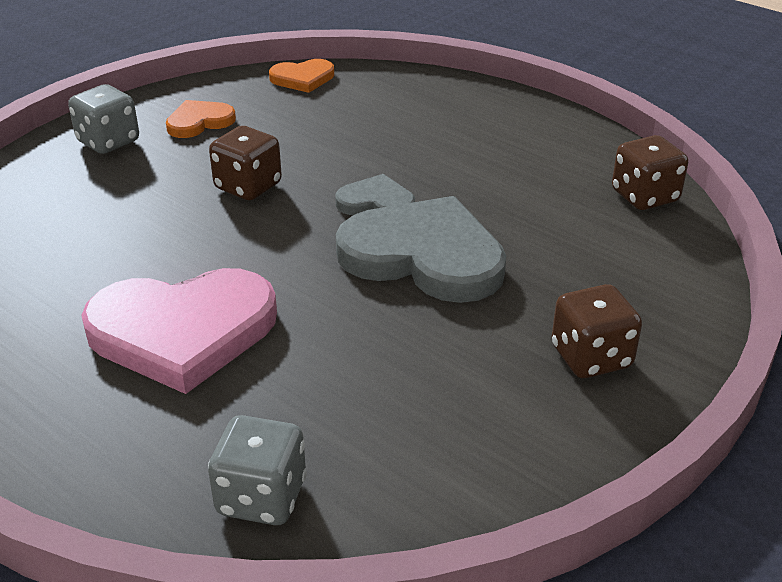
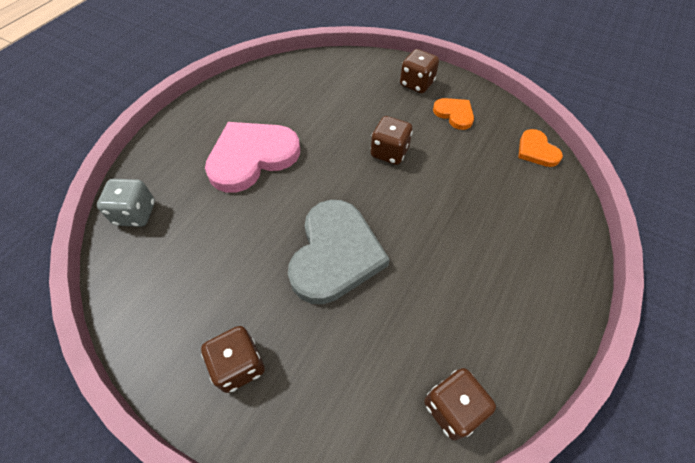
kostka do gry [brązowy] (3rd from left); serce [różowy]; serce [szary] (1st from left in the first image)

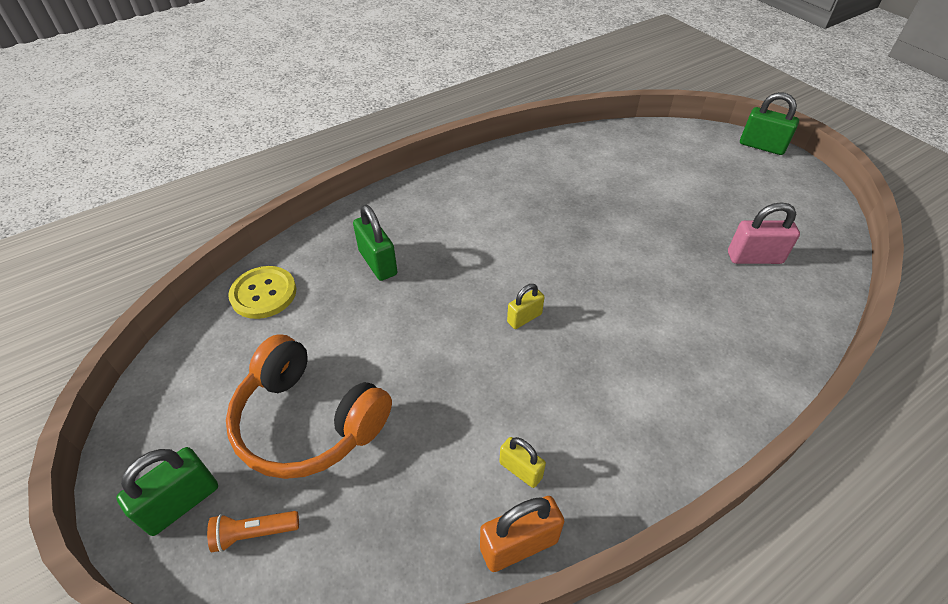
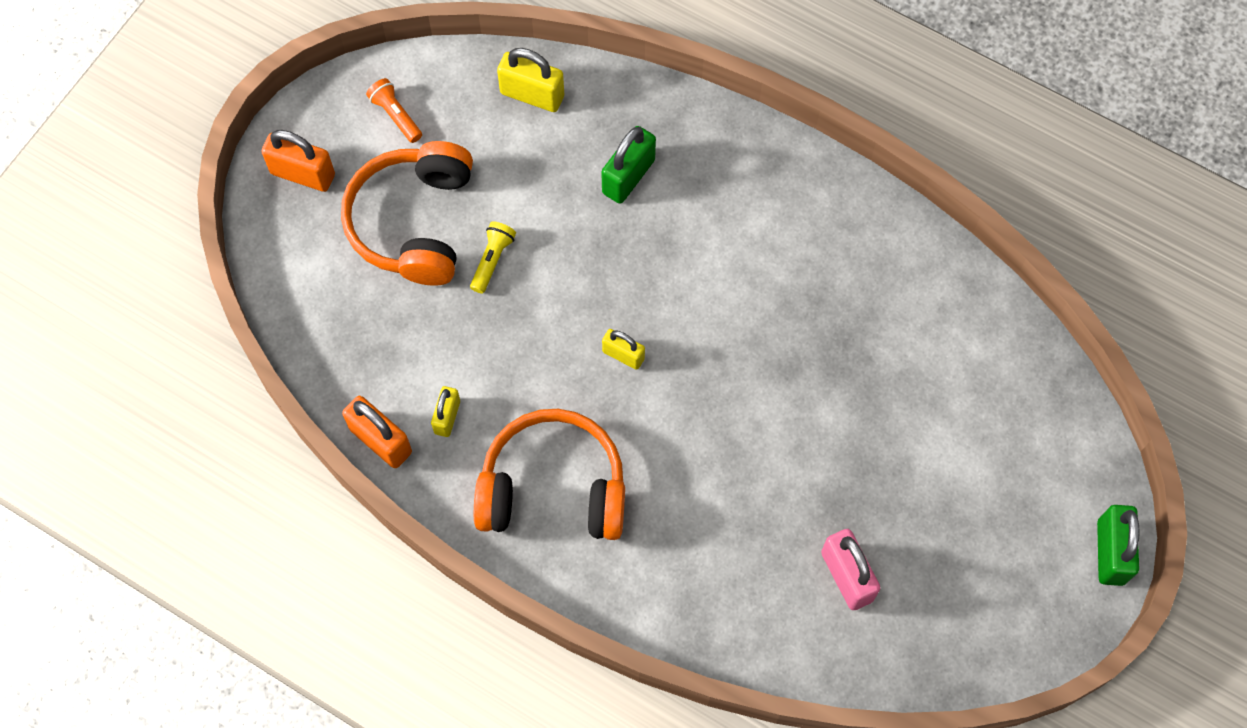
kłódka [pomarańczowy] (1st from left); latarka [pomarańczowy]; kłódka [żółty] (2nd from left); latarka [żółty]; słuchawki [pomarańczowy] (2nd from left)

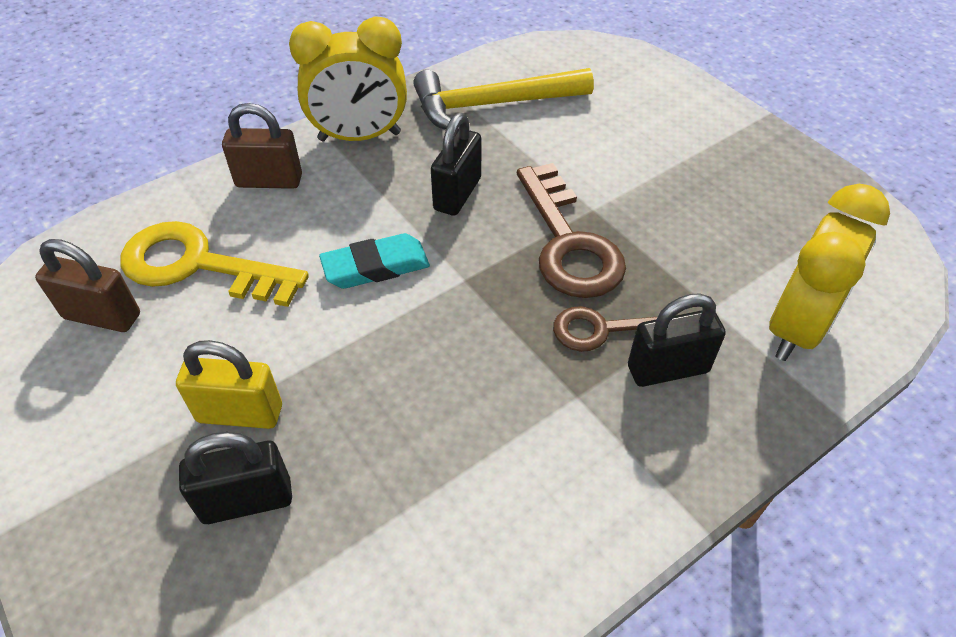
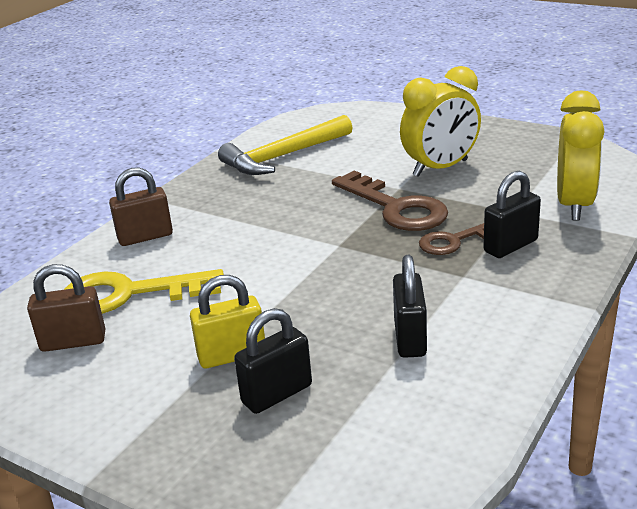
budzik [żółty] (1st from left); gumka do mazania [turkusowy]; kłódka [czarny] (2nd from left)

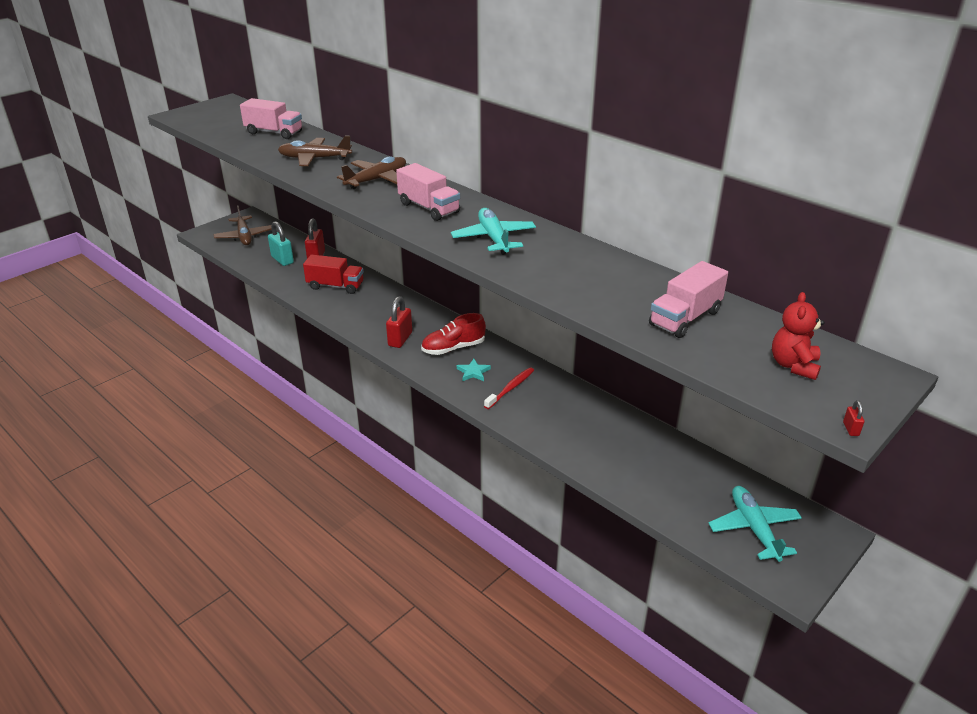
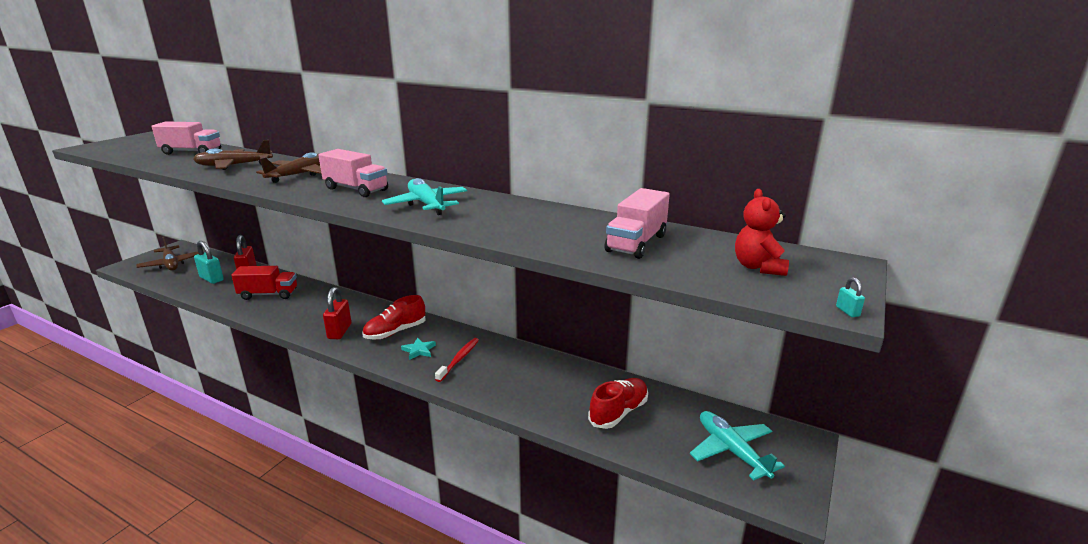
kłódka [turkusowy] (2nd from left); but [czerwony] (2nd from left)

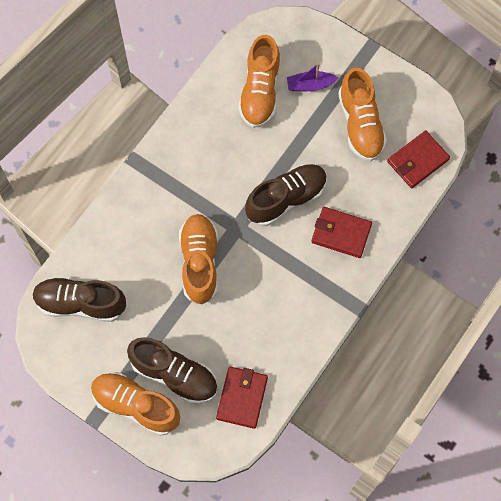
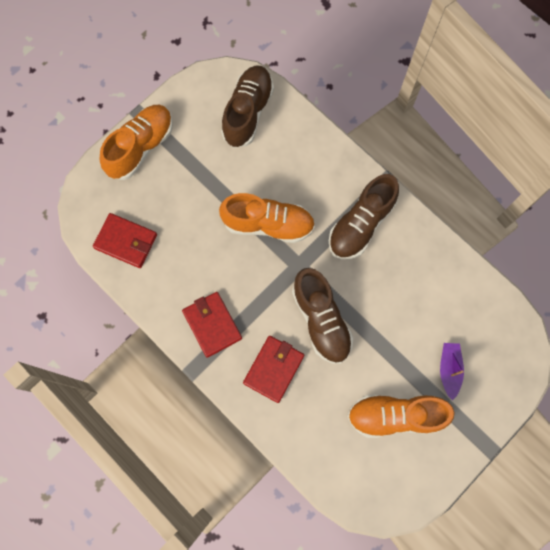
but [brązowy] (3rd from left); but [pomarańczowy] (3rd from left in the first image); portfel [czerwony] (2nd from left)

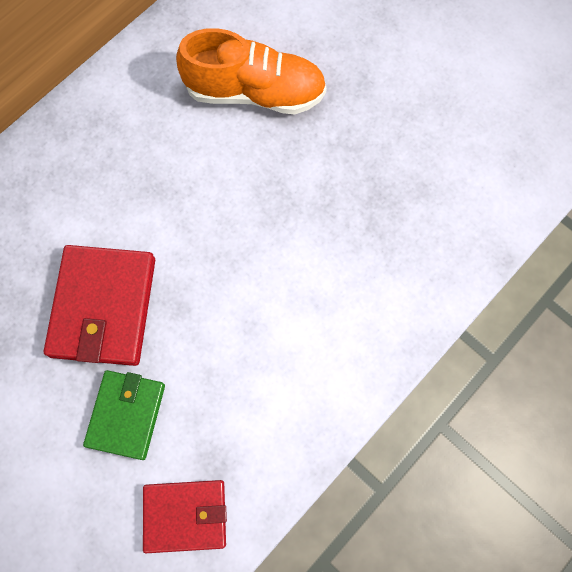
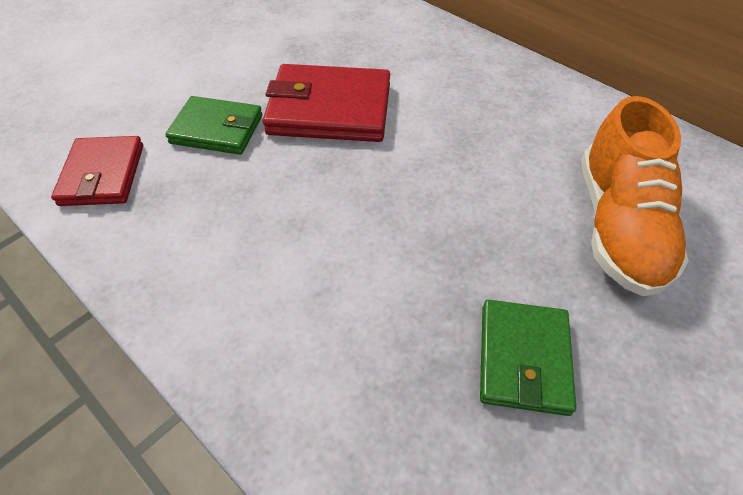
portfel [zielony] (2nd from left)

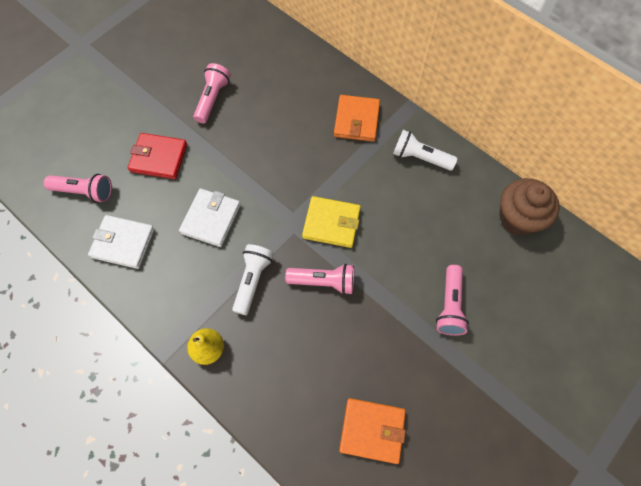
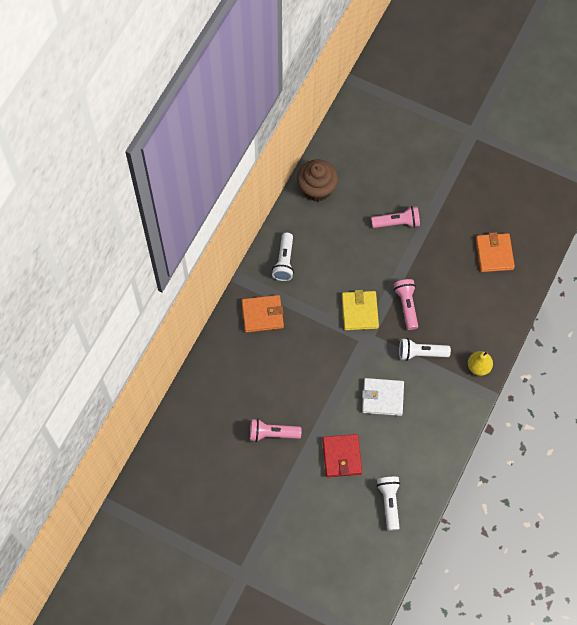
latarka [biały] (2nd from left); portfel [biały] (1st from left in the first image)

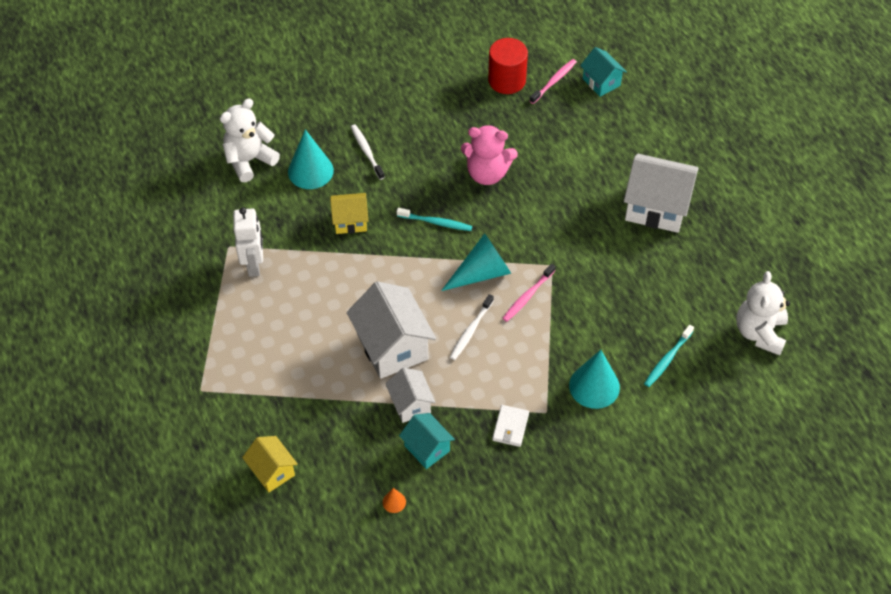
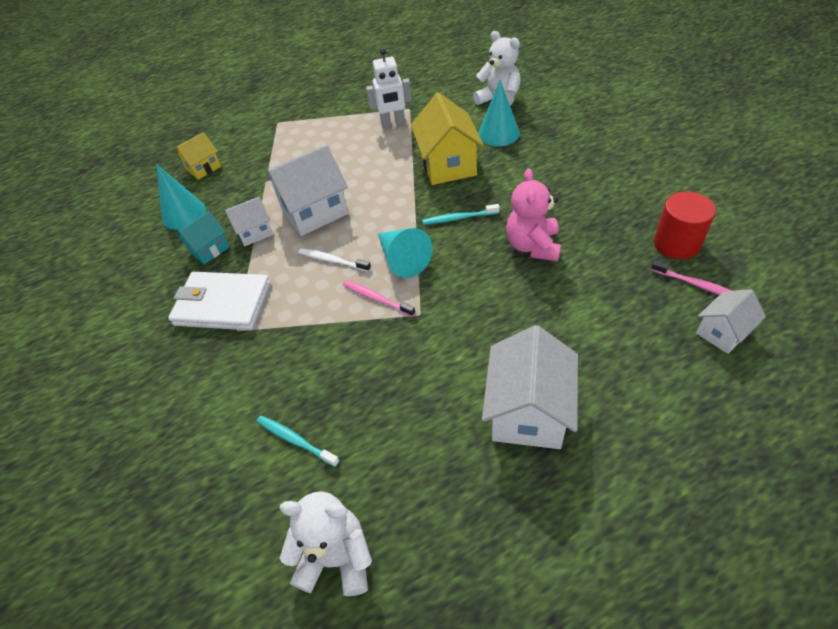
domek [żółty] (2nd from left); szczoteczka do zębów [biały] (1st from left in the first image); stożek [pomarańczowy]; szczoteczka do zębów [turkusowy] (2nd from left); portfel [biały]; stożek [turkusowy] (1st from left); domek [biały] (4th from left)

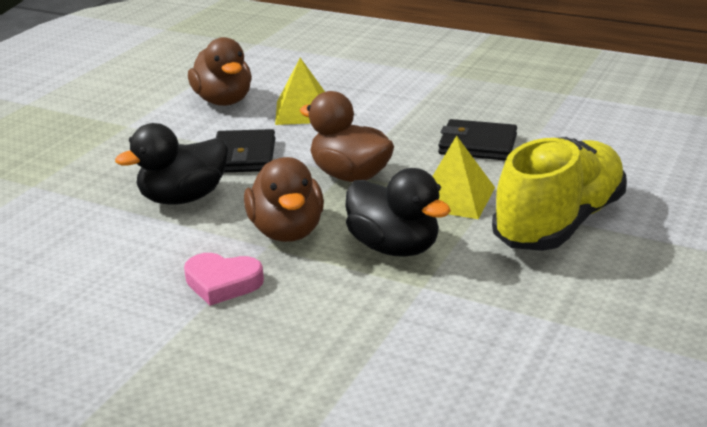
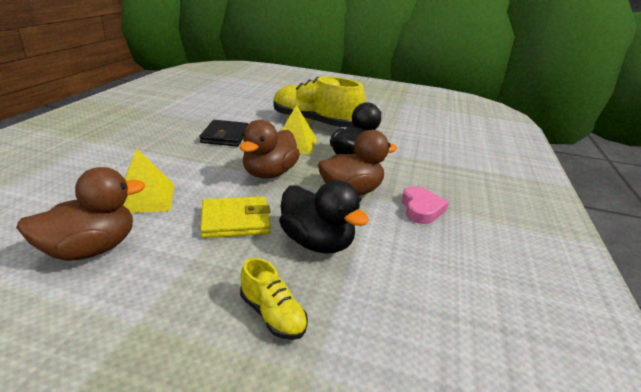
portfel [żółty]; but [żółty] (1st from left)

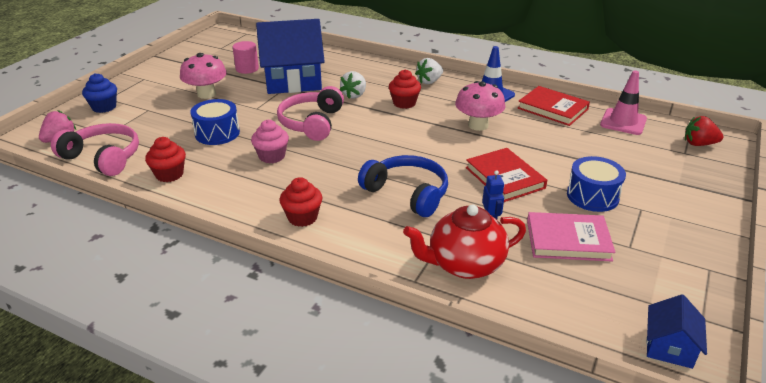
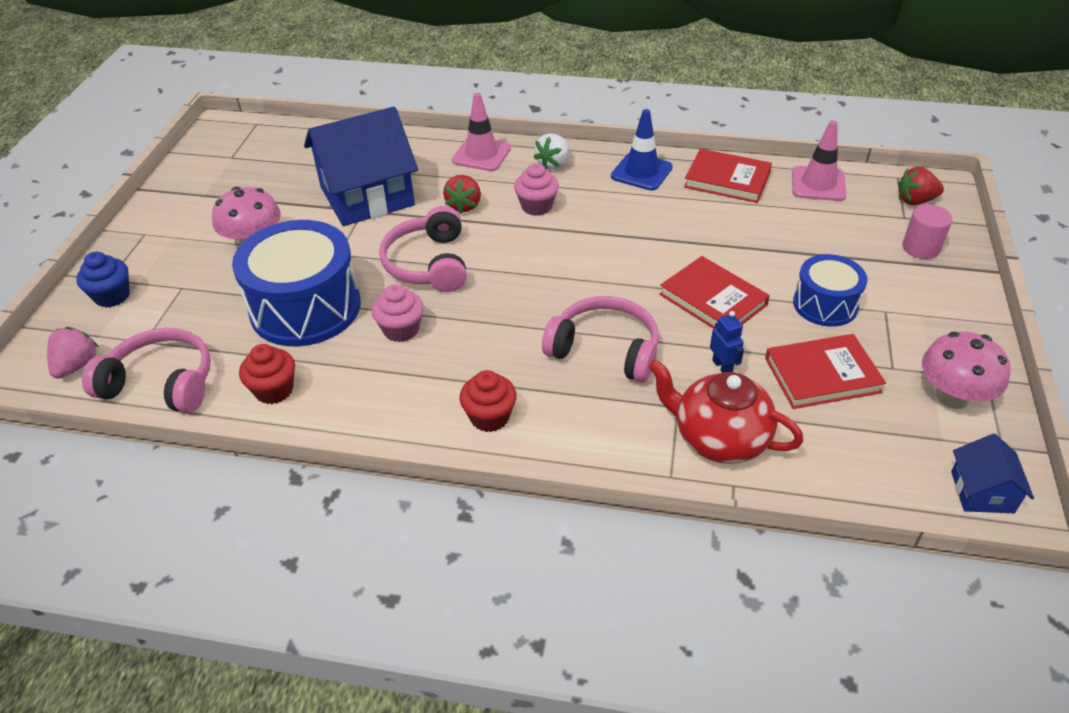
bęben [niebieski] (1st from left); walec [różowy]; truskawka [czerwony] (1st from left); słuchawki [różowy] (3rd from left); muffinka [różowy] (2nd from left); imbryk [czerwony]; grzyb [różowy] (2nd from left); książka [czerwony] (3rd from left); pachołek [różowy] (1st from left)

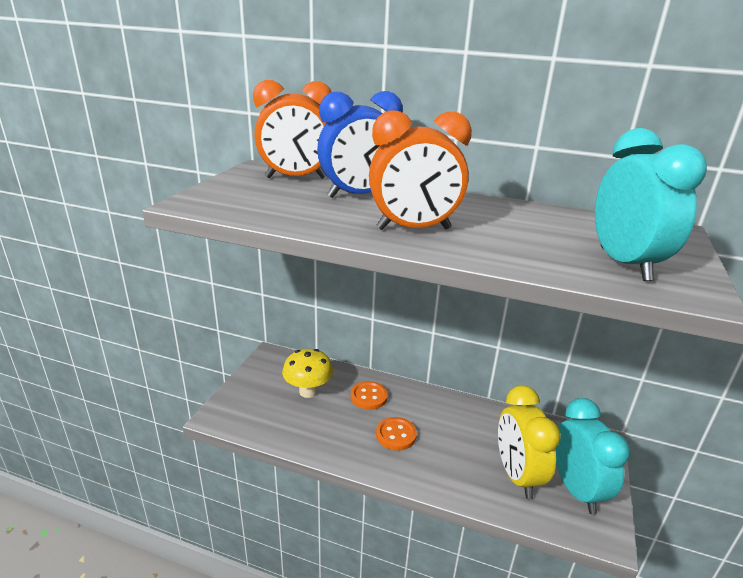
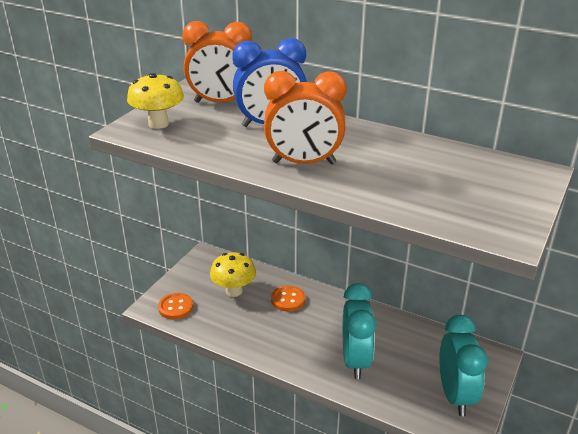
guzik [pomarańczowy] (1st from left); budzik [żółty]; budzik [turkusowy] (1st from left); grzyb [żółty] (1st from left)

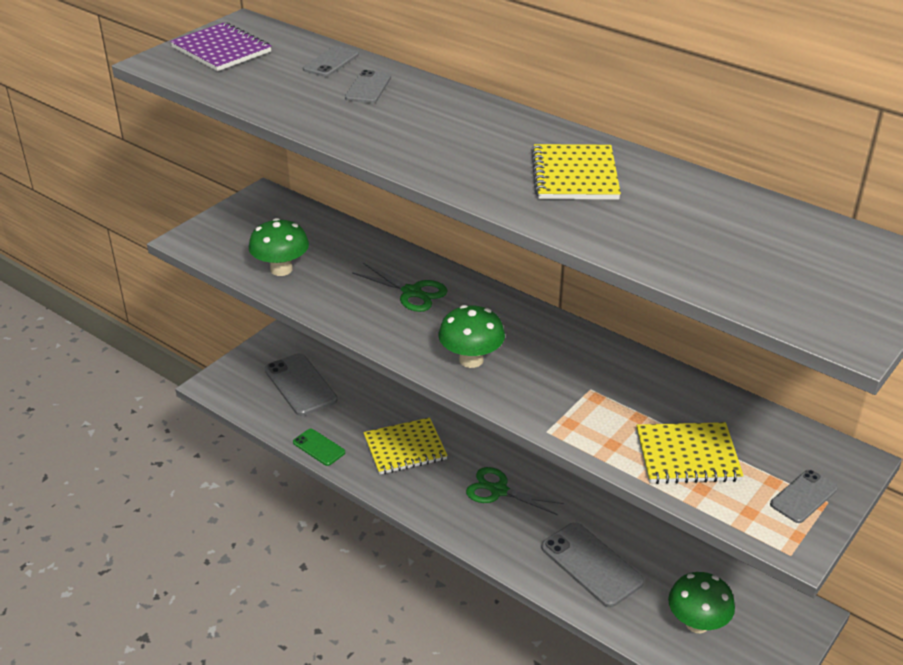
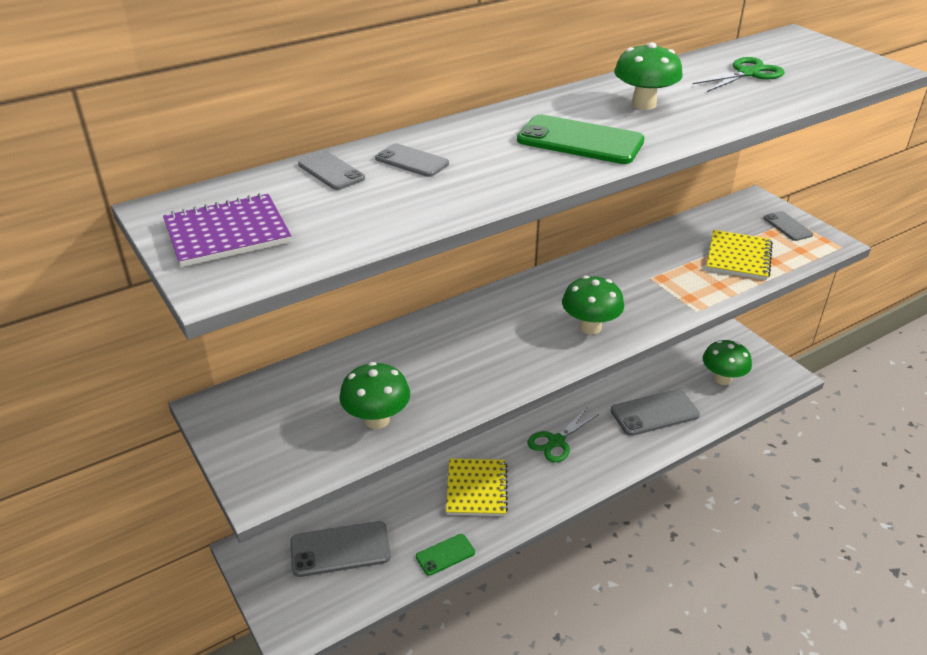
nożyczki [zielony] (2nd from left); grzyb [zielony] (3rd from left); telefon [zielony] (2nd from left)

